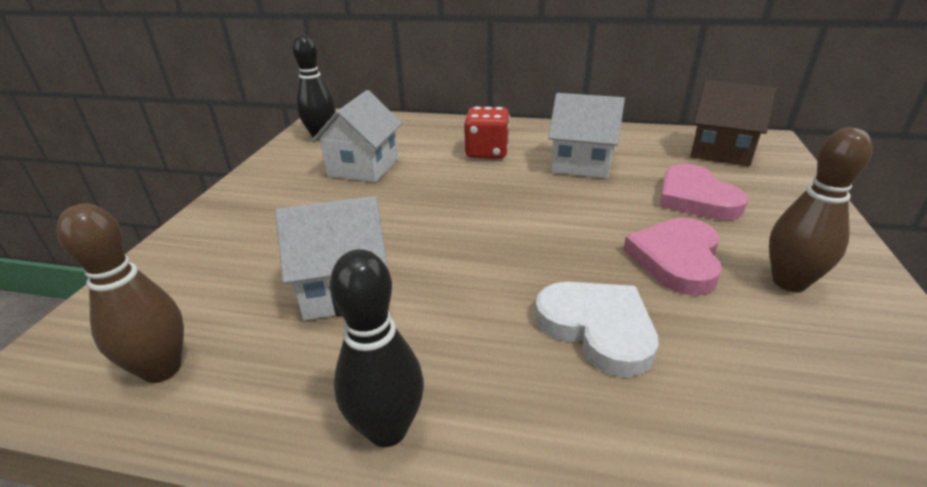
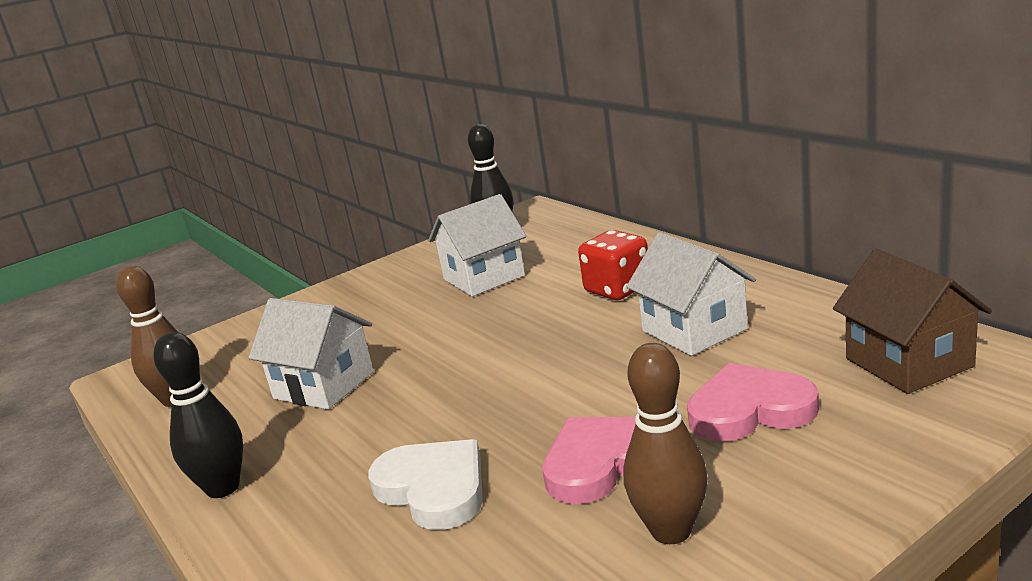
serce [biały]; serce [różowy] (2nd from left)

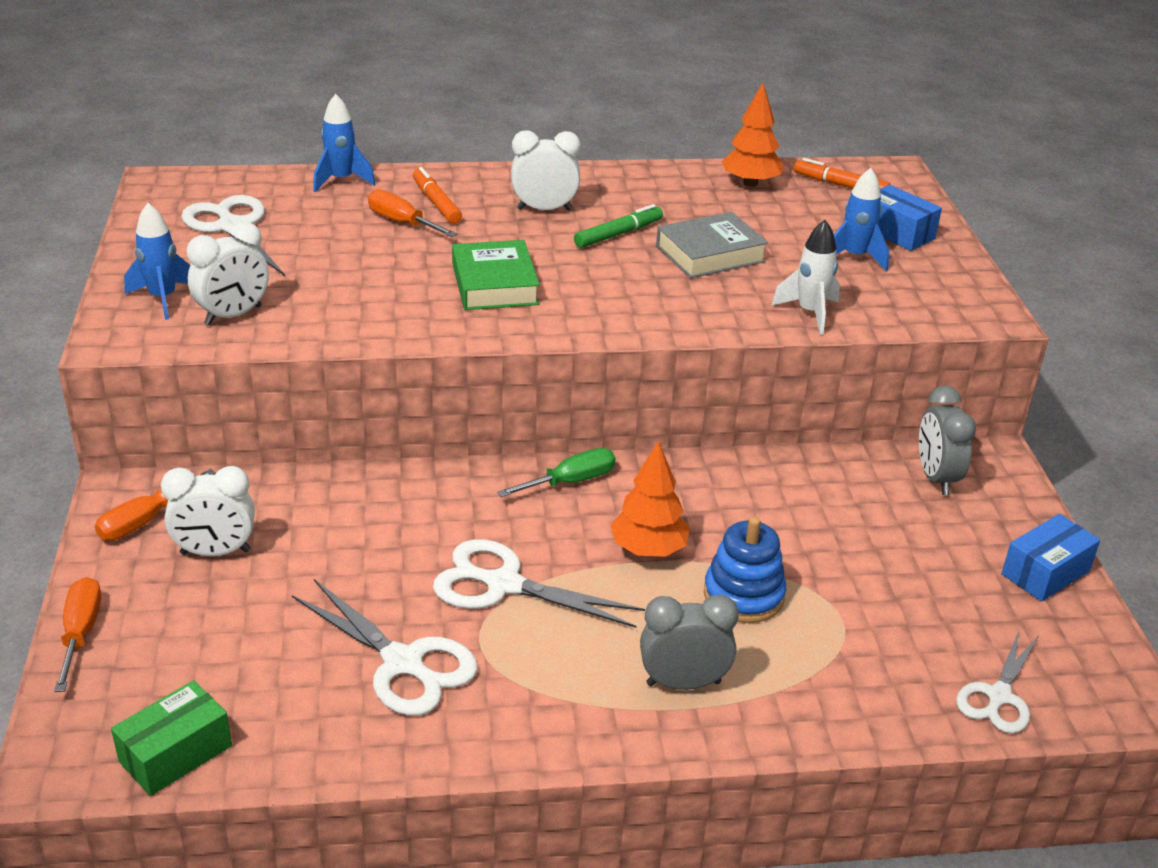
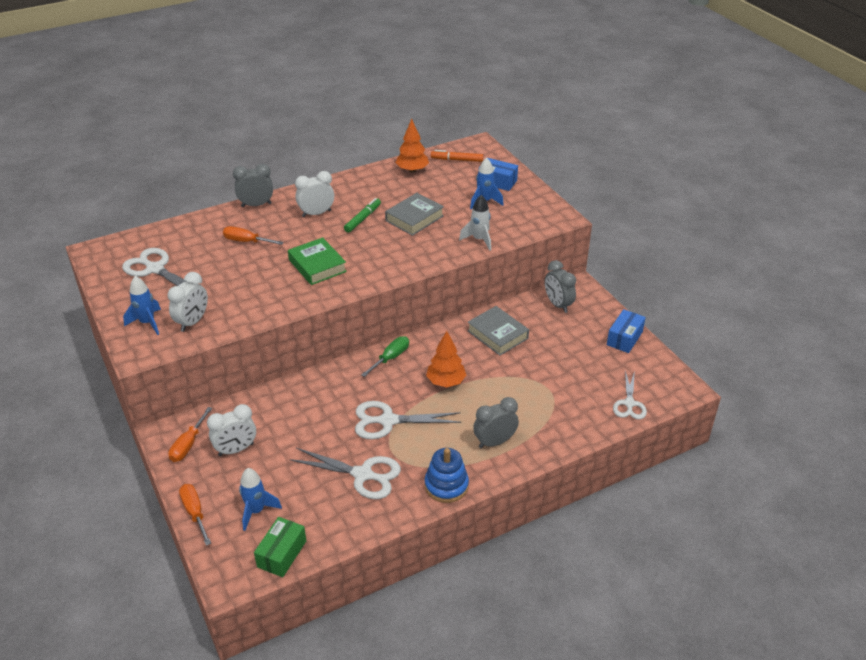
rakieta [niebieski] (2nd from left); flamaster [pomarańczowy] (1st from left in the first image); zabawka nakładanka [niebieski]; budzik [szary] (1st from left); książka [szary] (2nd from left)

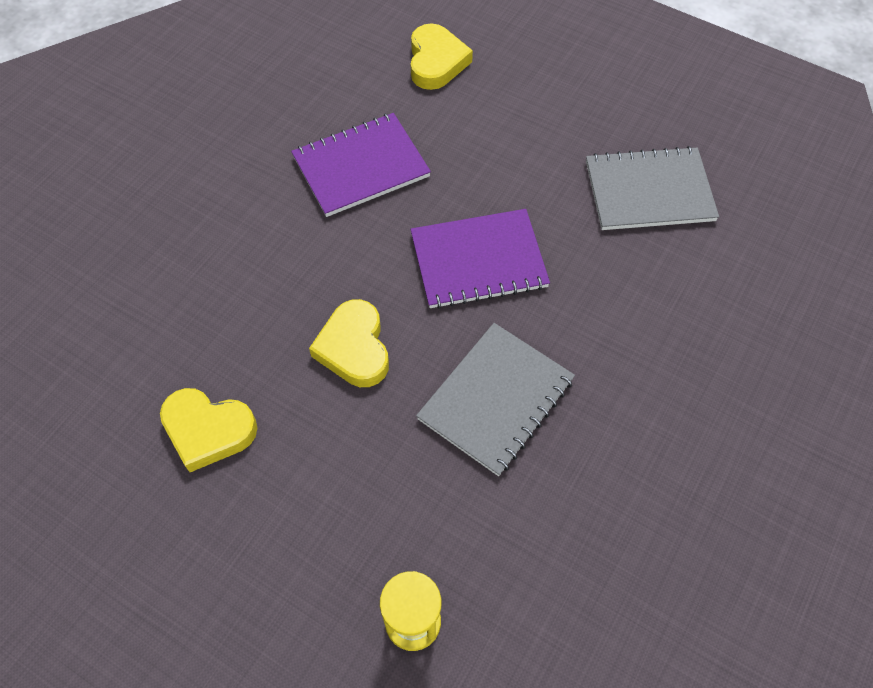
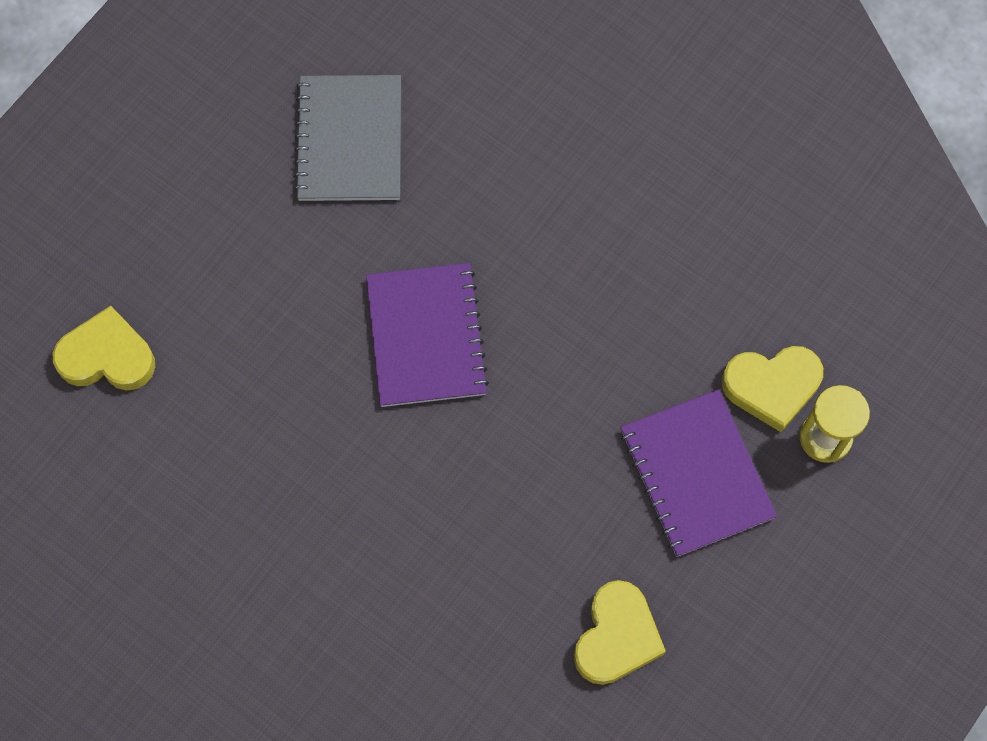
zeszyt [fioletowy] (2nd from left); serce [żółty] (3rd from left); zeszyt [szary] (1st from left in the first image)

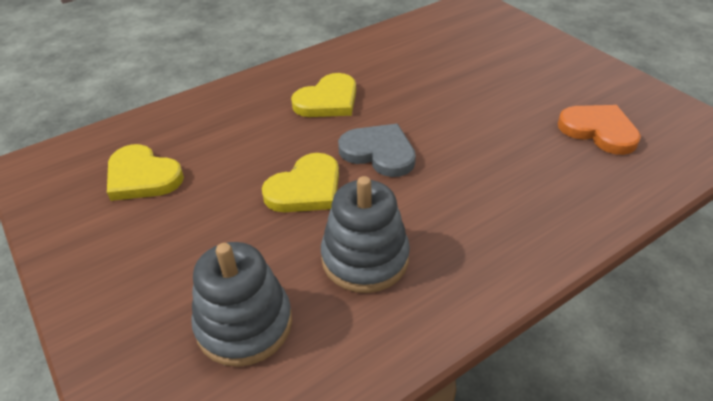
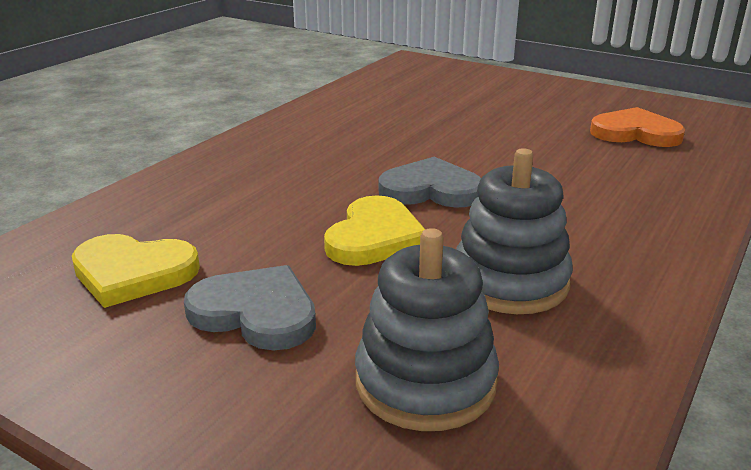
serce [żółty] (3rd from left in the first image); serce [szary] (1st from left)

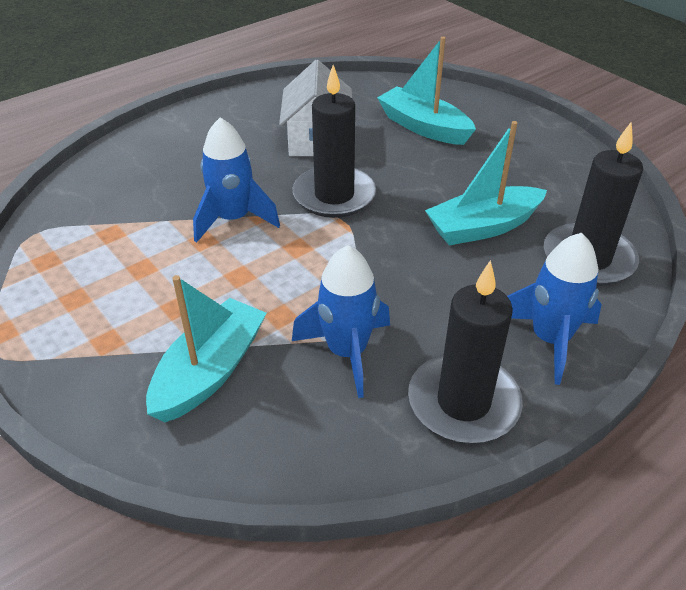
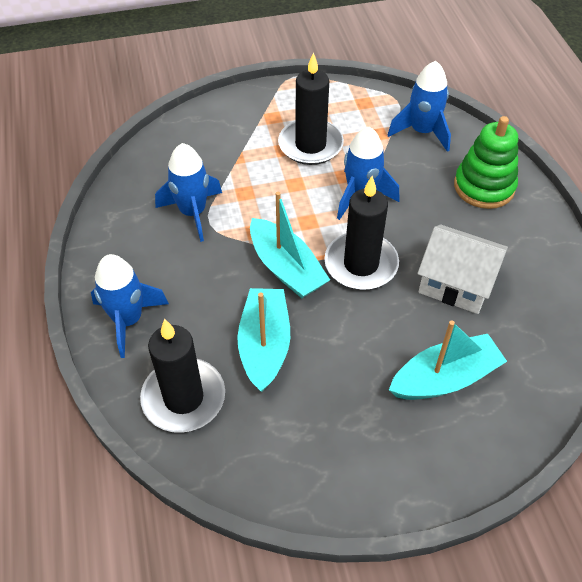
łódka [turkusowy] (2nd from left); świeca [czarny] (2nd from left); rakieta [niebieski] (4th from left); zabawka nakładanka [zielony]

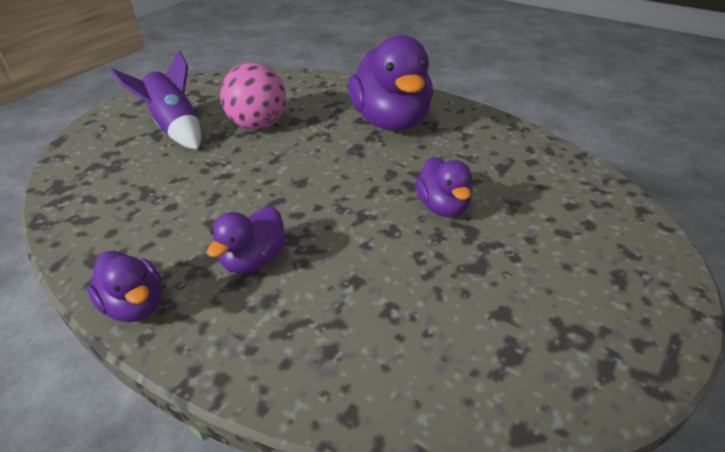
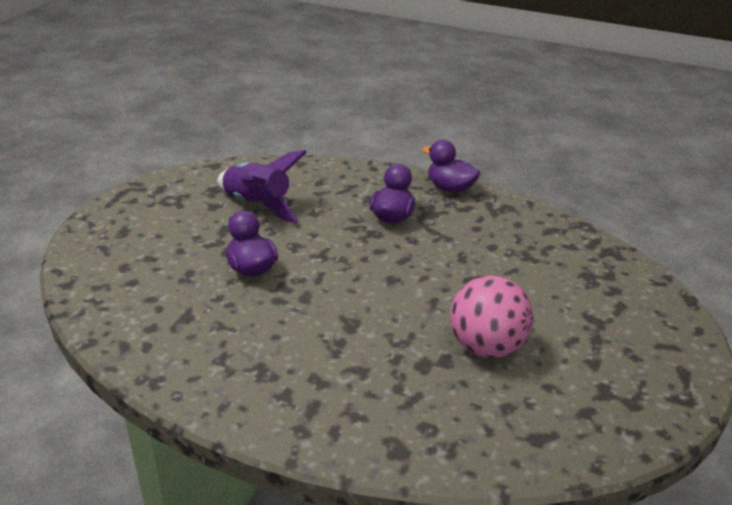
rakieta [fioletowy]; kaczka [fioletowy] (3rd from left in the first image)

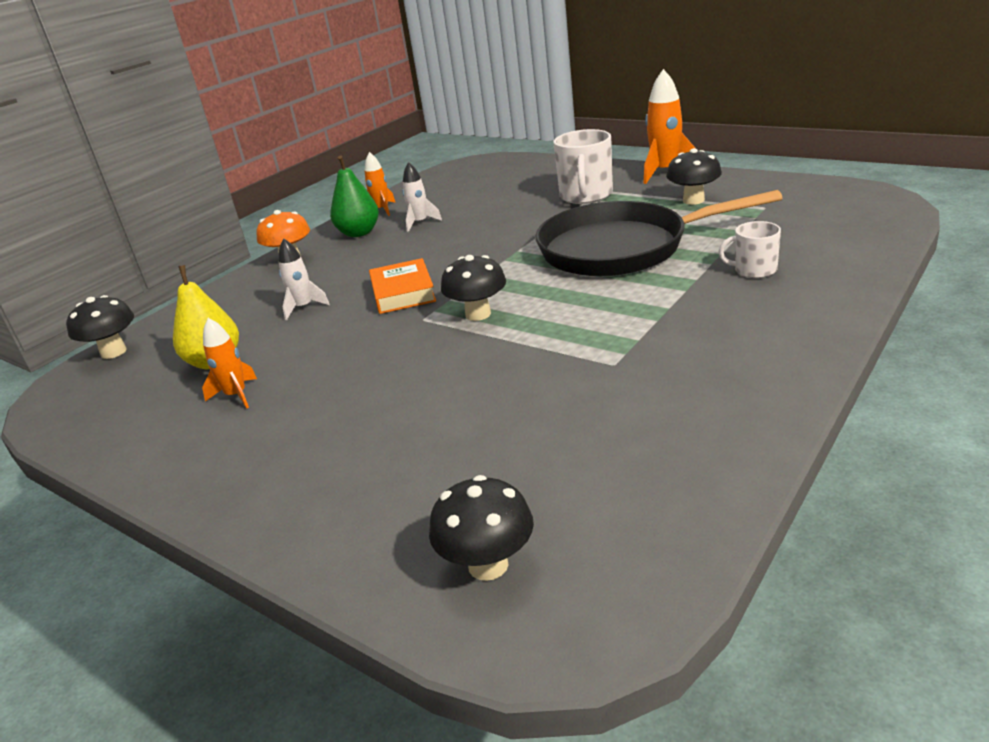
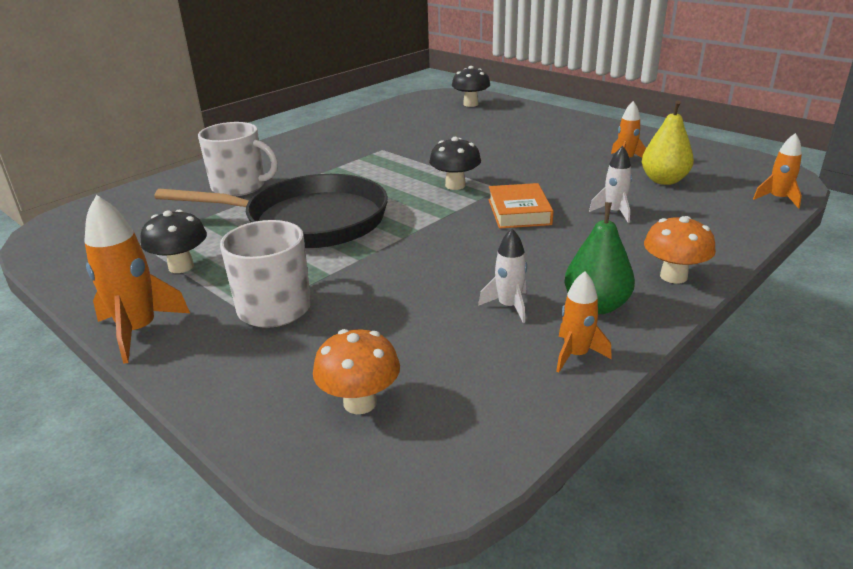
rakieta [pomarańczowy] (4th from left); kubek [biały] (1st from left); grzyb [pomarańczowy] (1st from left)

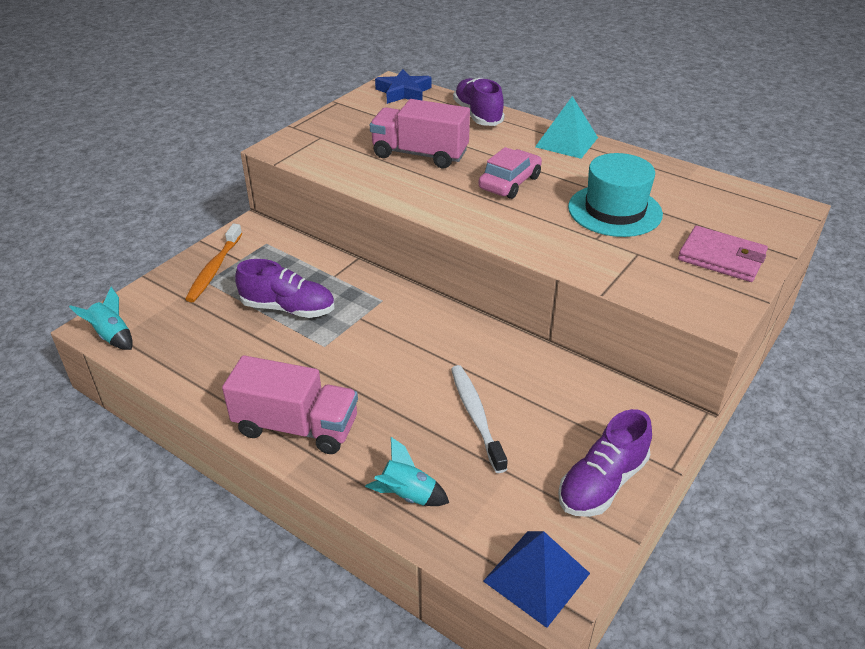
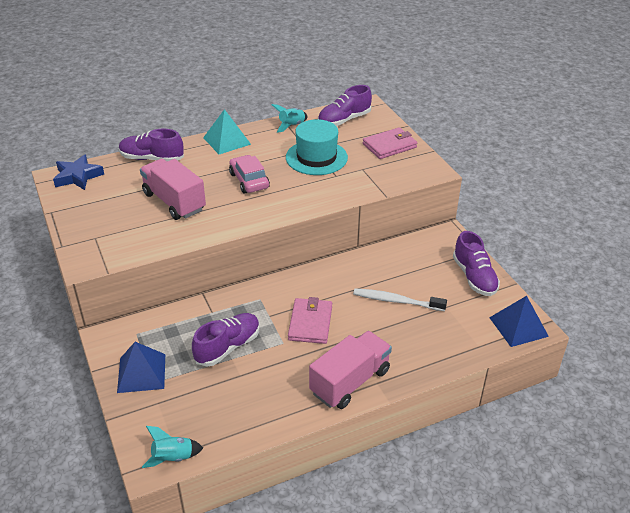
piramida [niebieski] (1st from left); rakieta [turkusowy] (2nd from left); ciężarówka [różowy] (1st from left); portfel [różowy] (1st from left); but [fioletowy] (3rd from left)

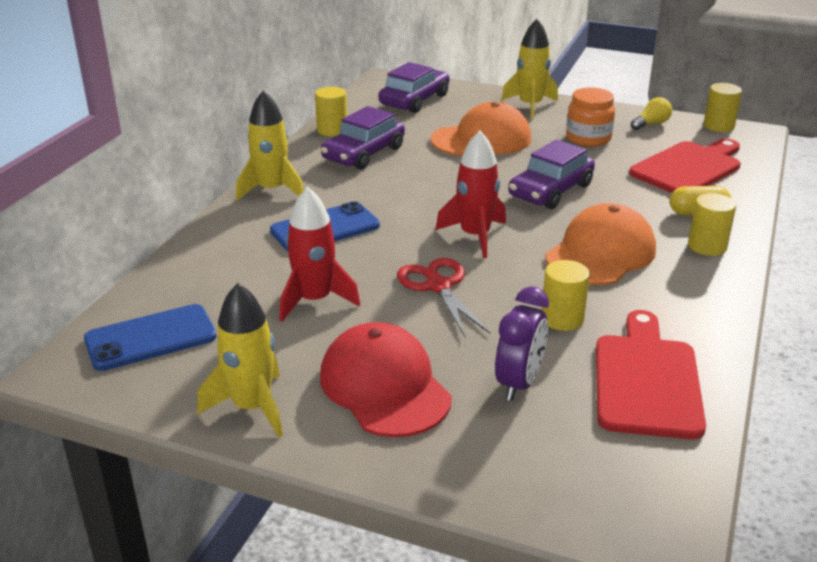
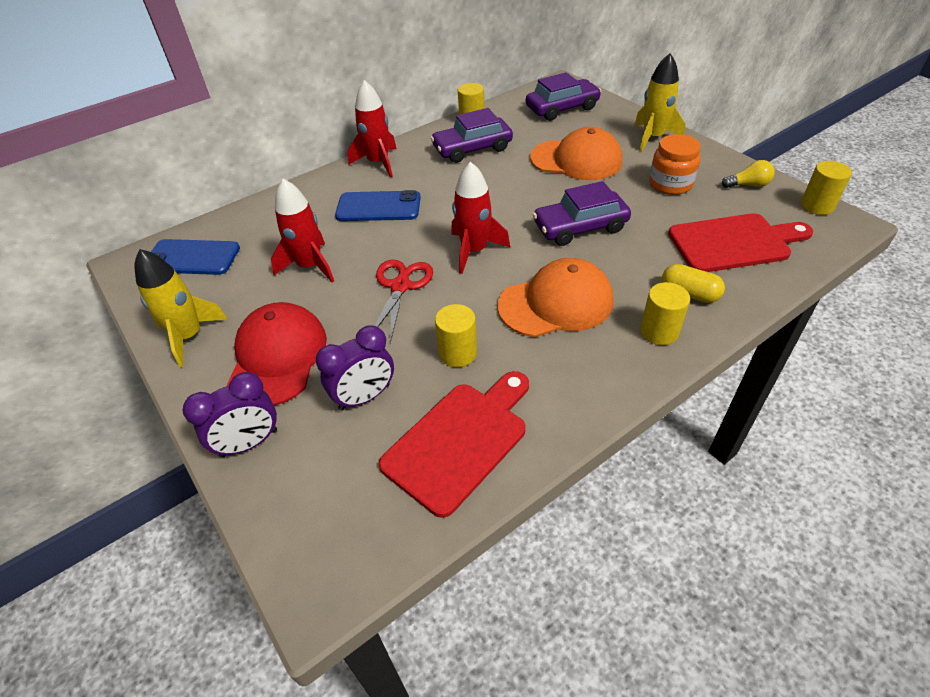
rakieta [czerwony] (2nd from left); budzik [fioletowy] (1st from left)

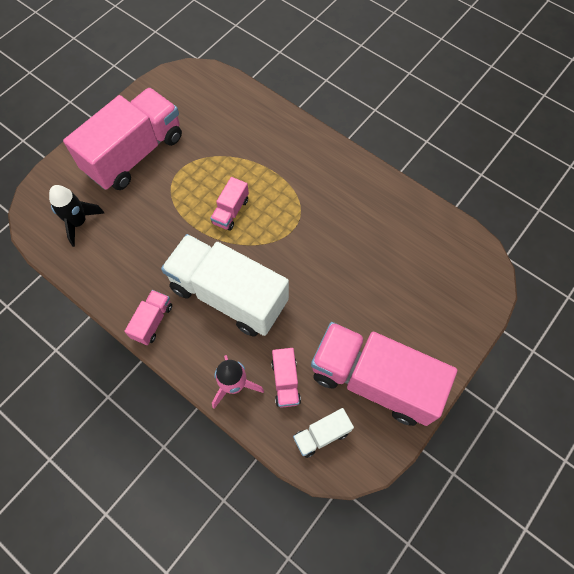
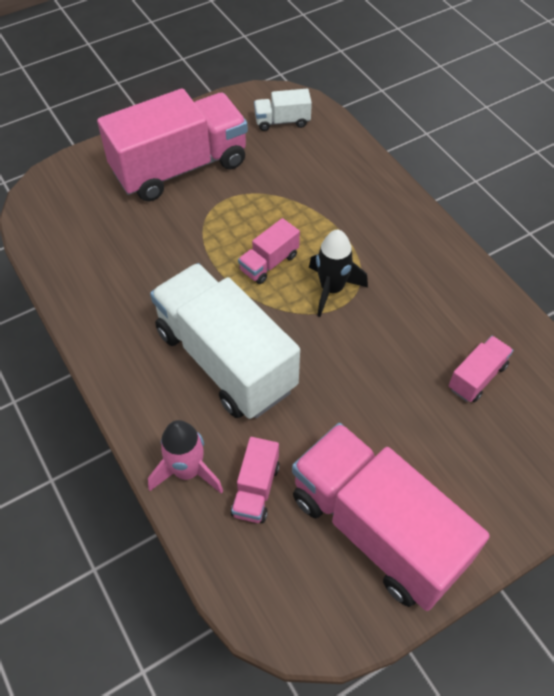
rakieta [czarny]; ciężarówka [różowy] (5th from left); ciężarówka [biały] (2nd from left)

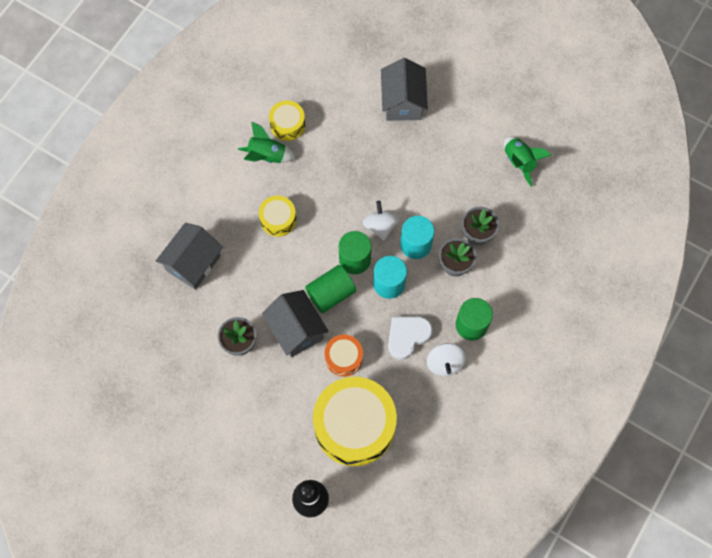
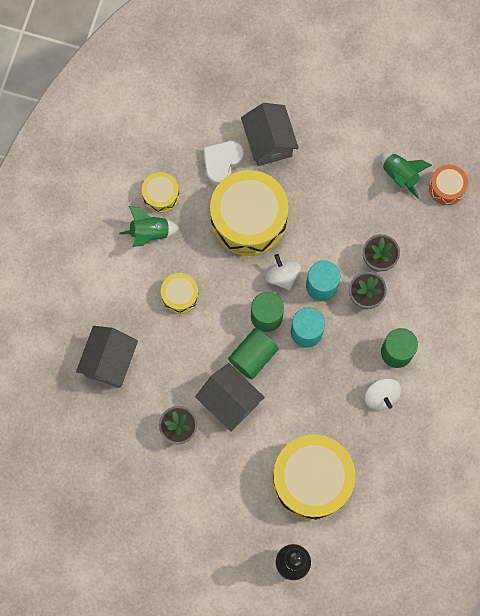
bęben [pomarańczowy]; serce [biały]; bęben [żółty] (3rd from left)

